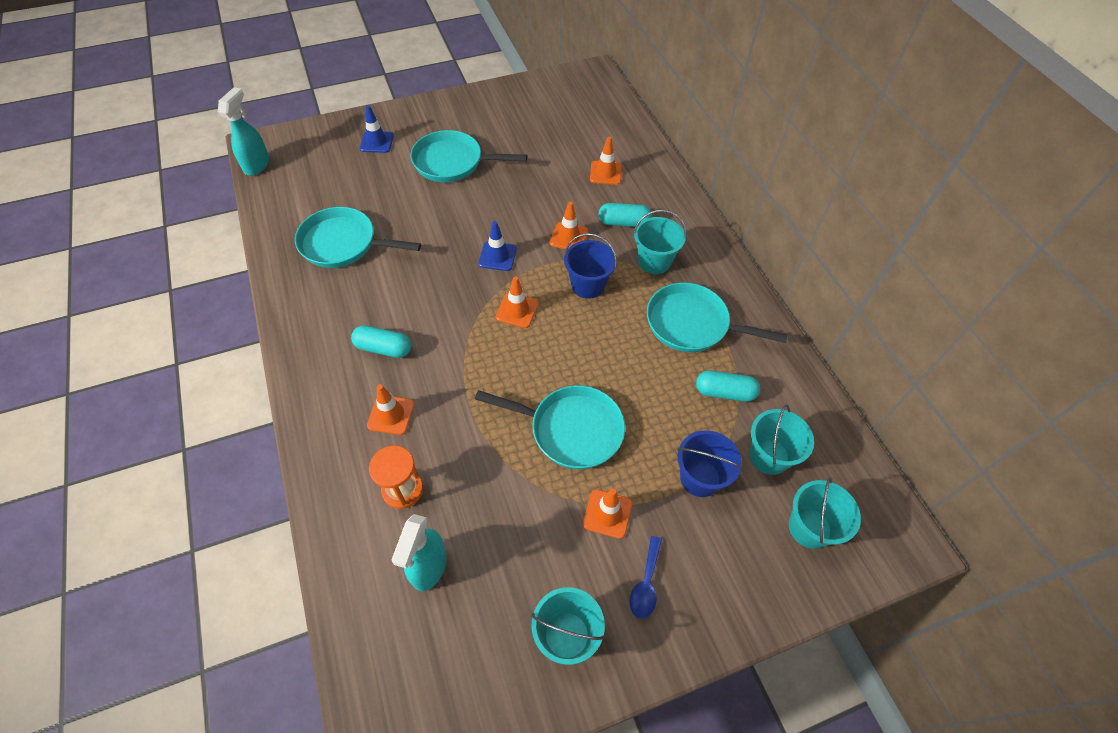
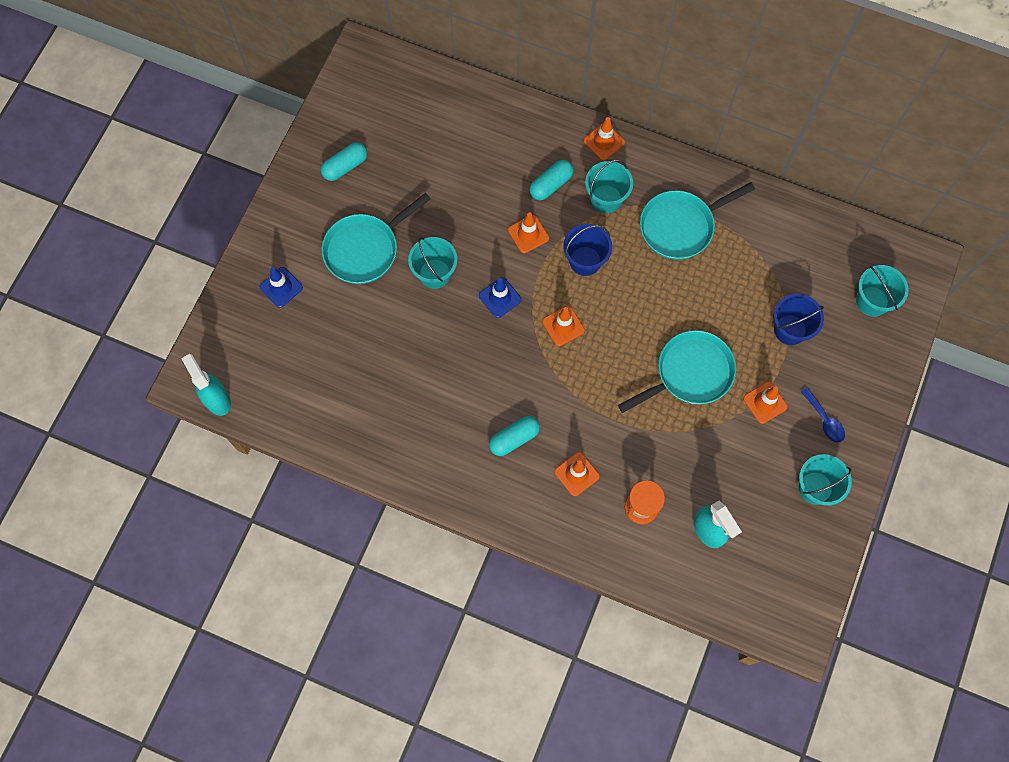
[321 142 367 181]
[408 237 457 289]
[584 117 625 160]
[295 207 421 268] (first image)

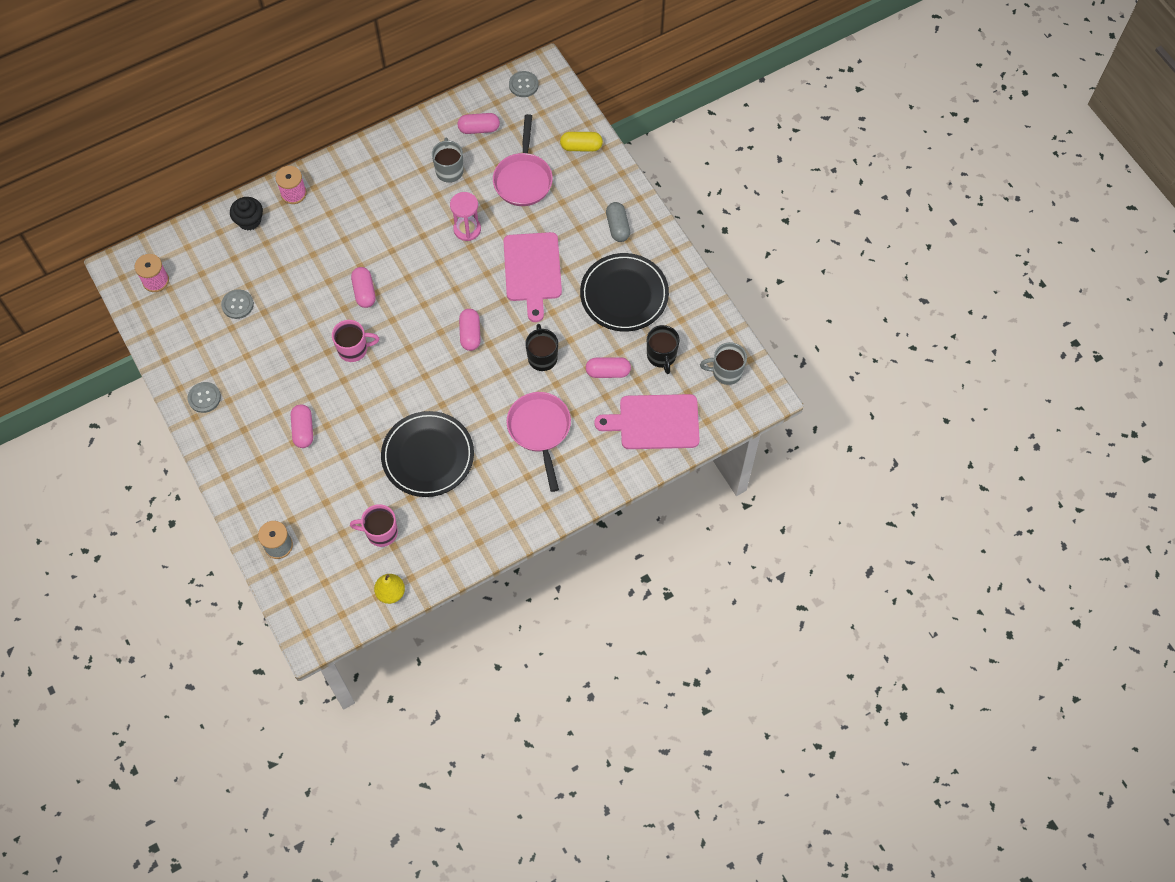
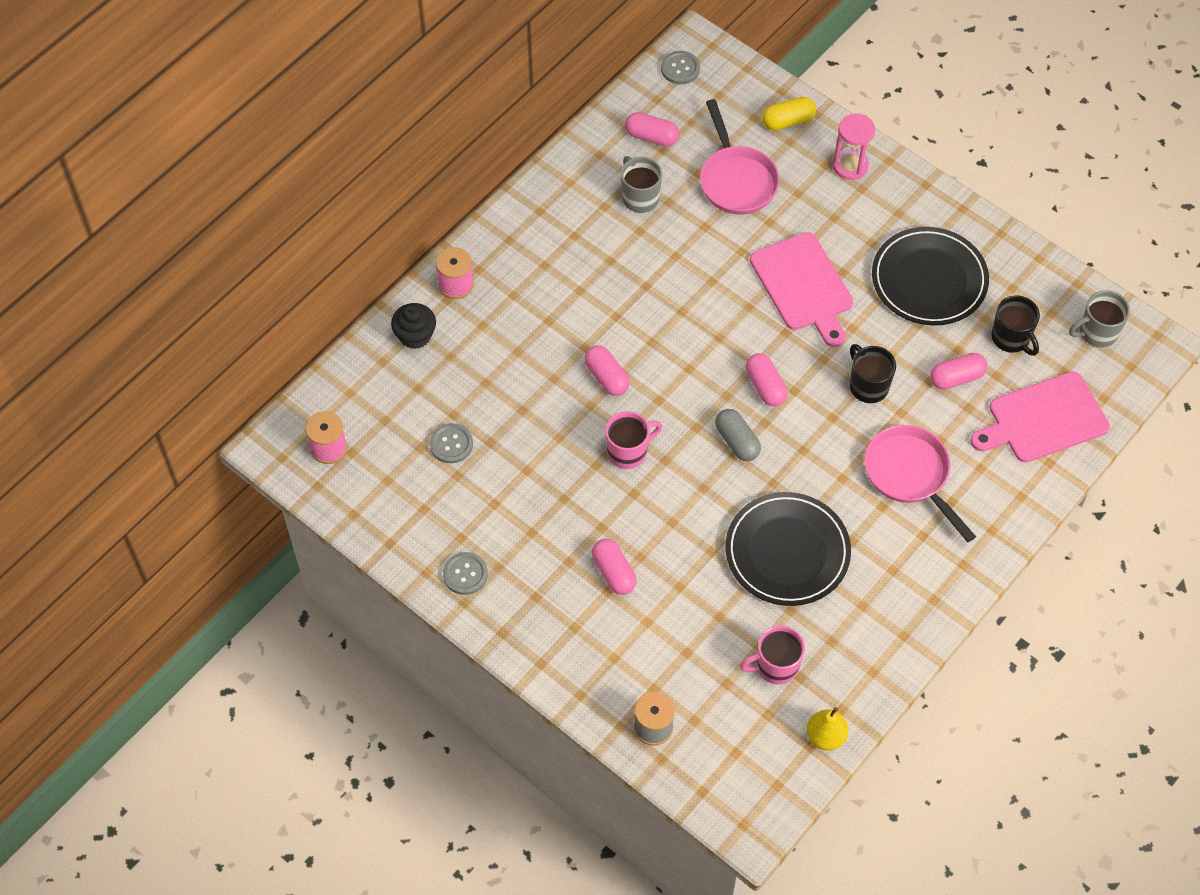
[625 112 679 146]
[715 409 761 461]
[833 113 875 180]

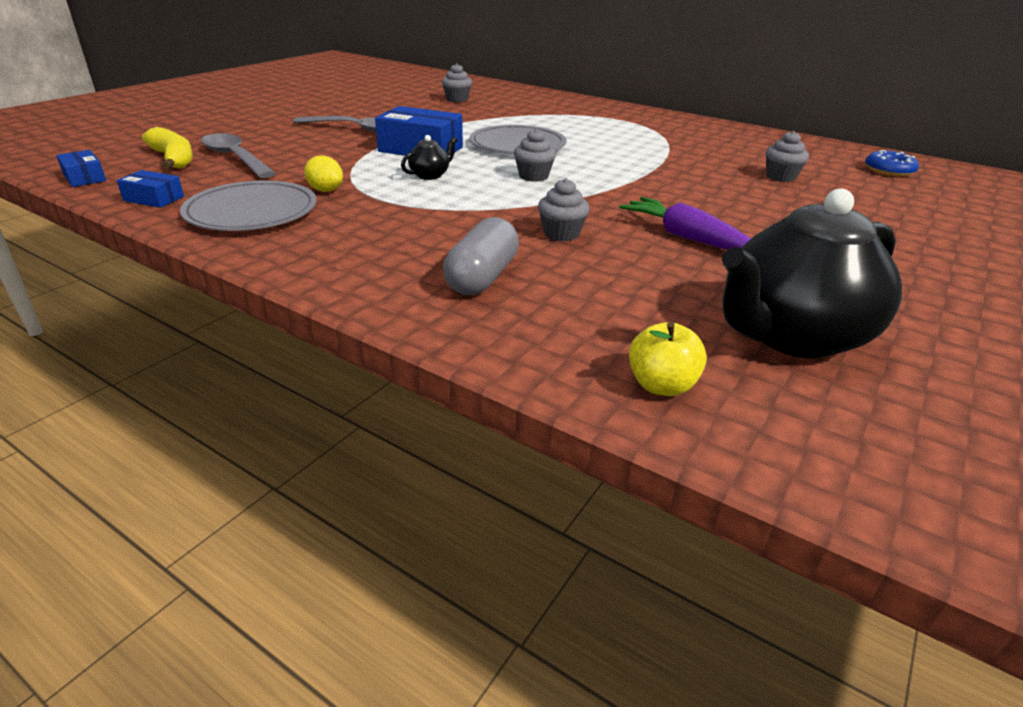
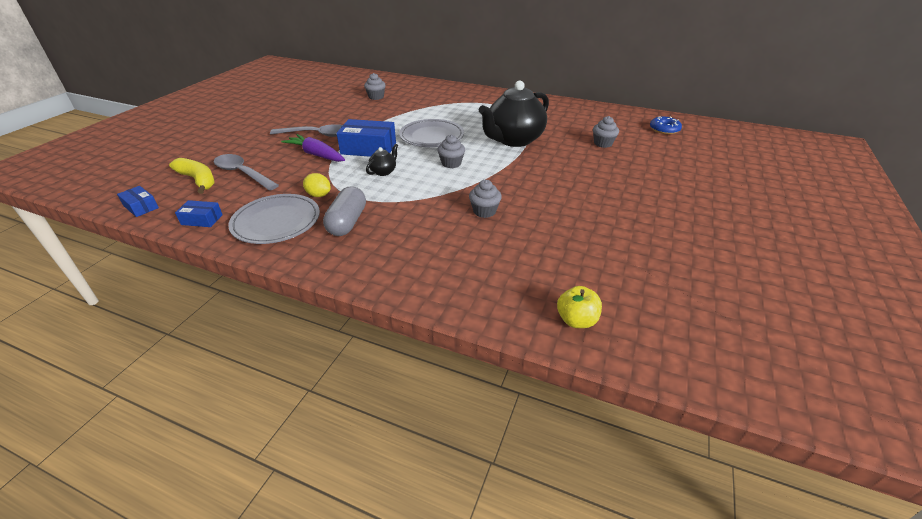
[281 134 345 162]
[323 186 366 236]
[479 80 549 147]

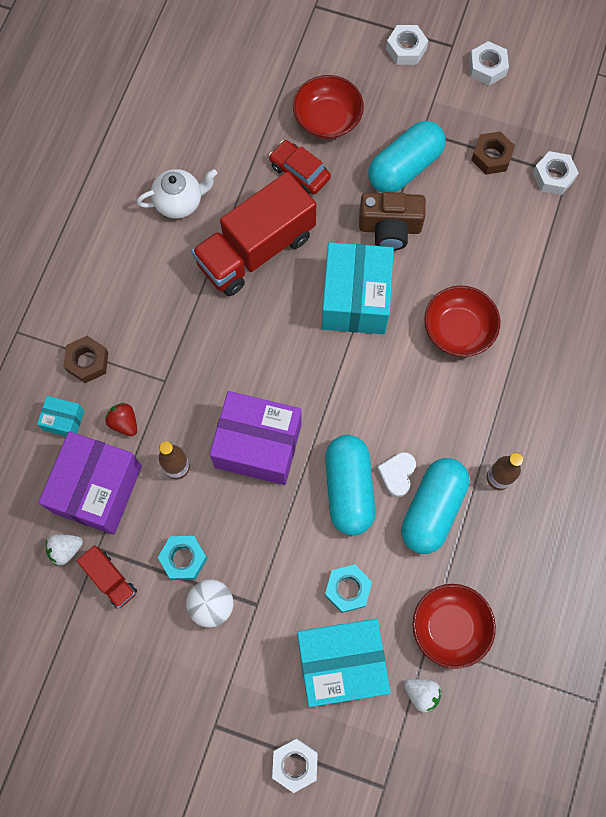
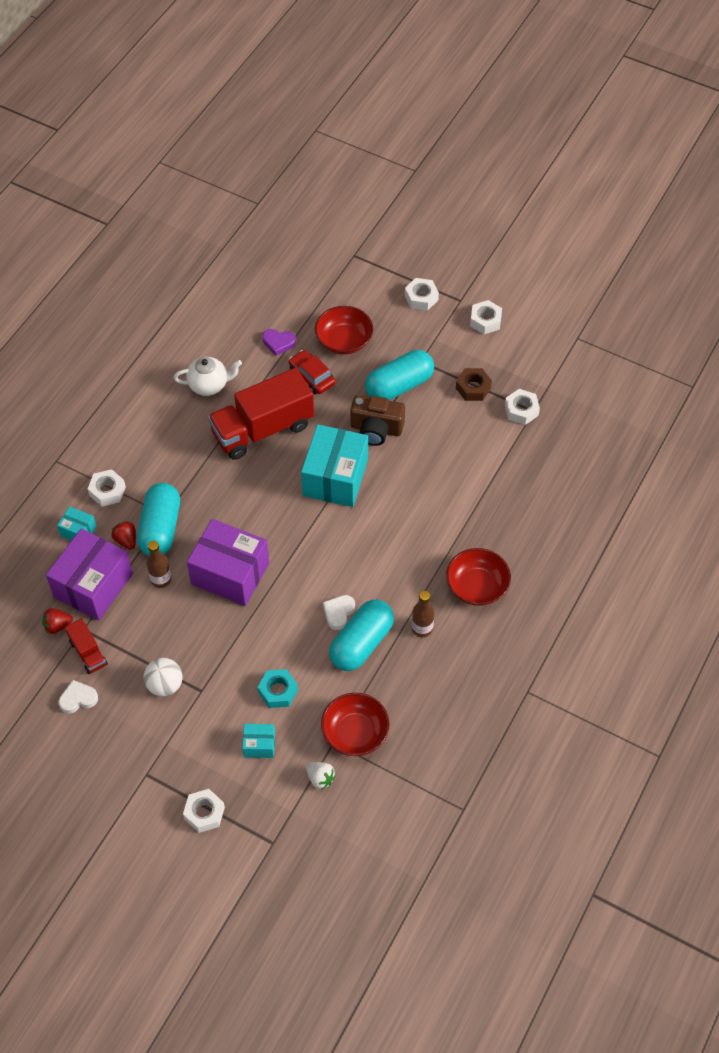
[42 608 73 634]
[59 680 98 714]
[88 469 126 507]
[137 483 180 556]
[242 724 275 758]
[262 329 296 356]
[446 548 511 606]
[158 536 208 580] (first image)

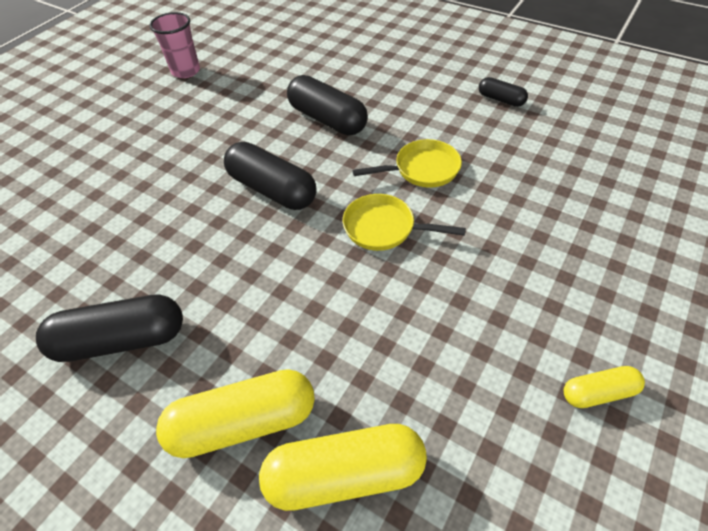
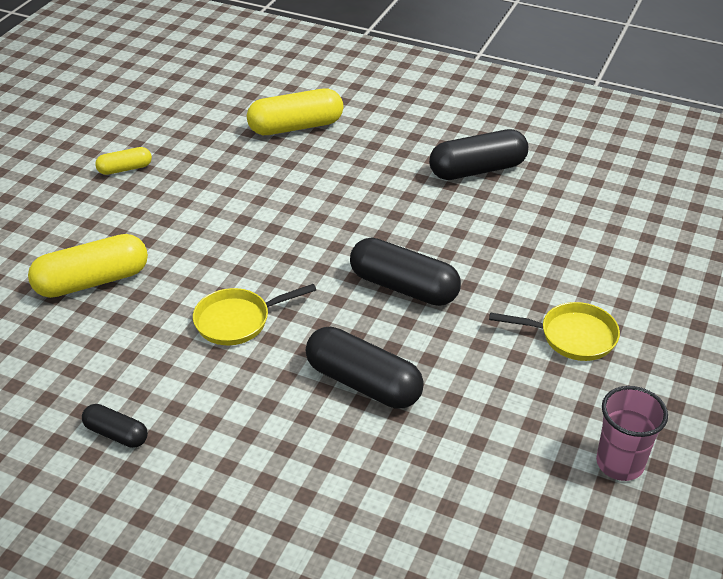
[28 234 148 298]
[489 302 620 361]

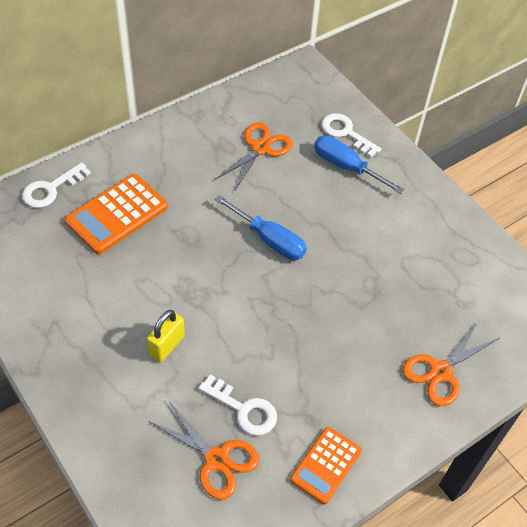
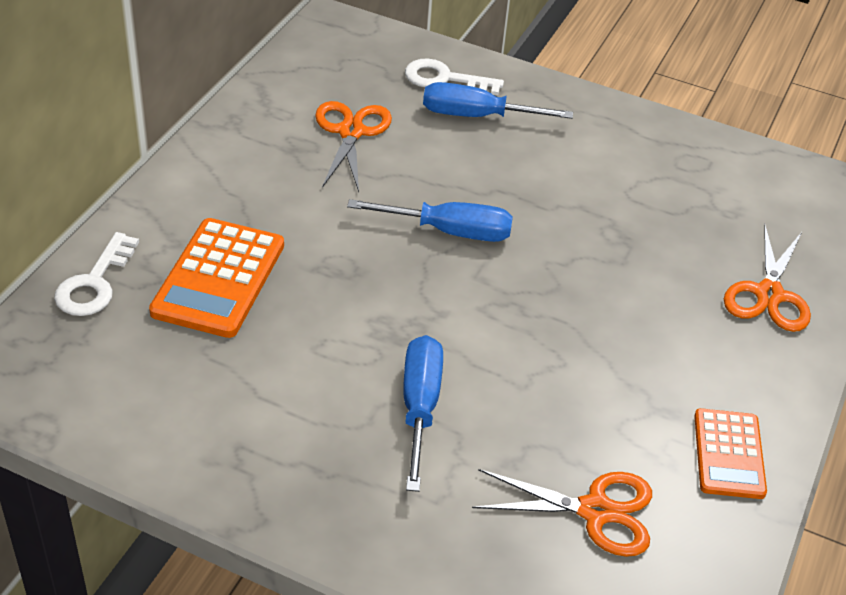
[403 335 443 492]
[198 374 277 436] (first image)

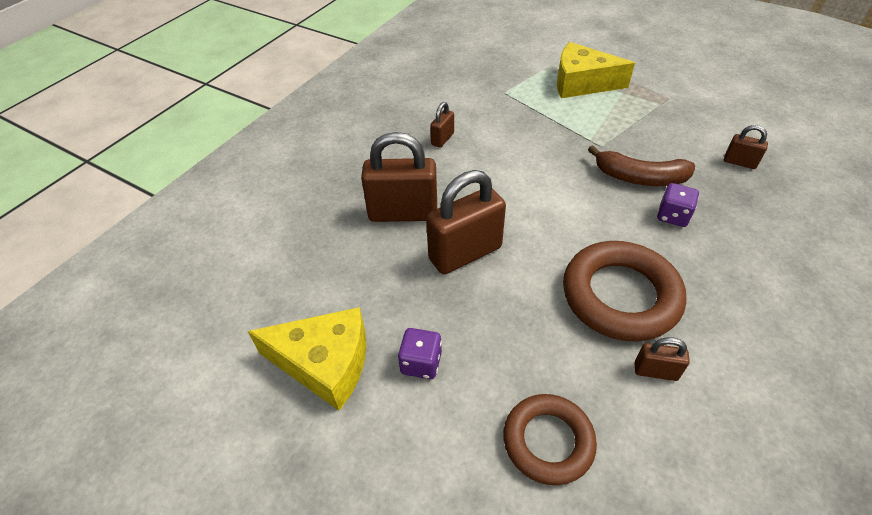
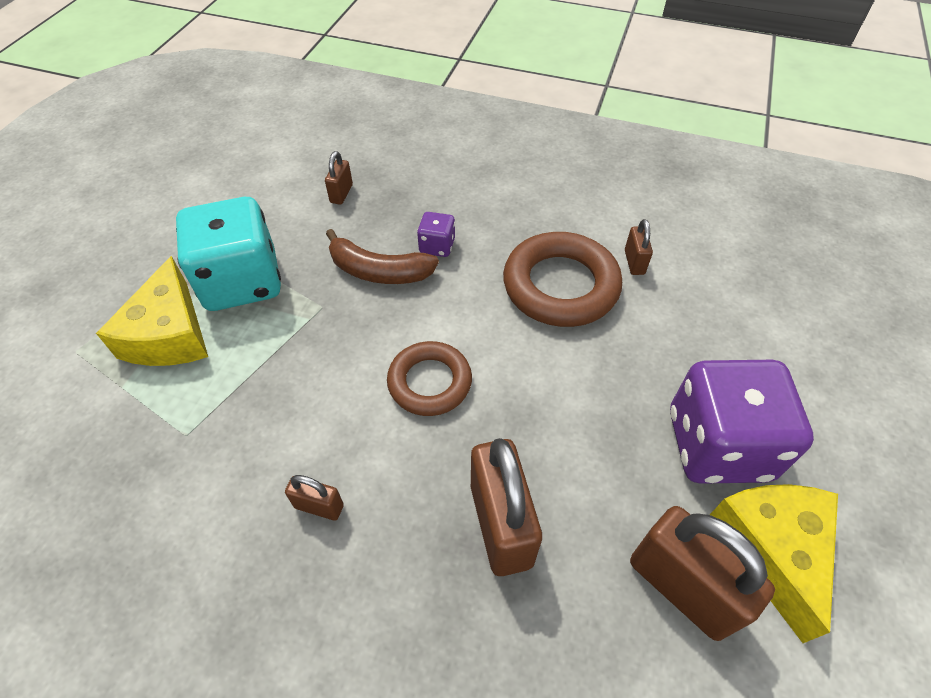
[176 197 281 311]
[326 229 439 284]
[387 341 472 416]
[630 506 775 641]
[670 360 814 484]

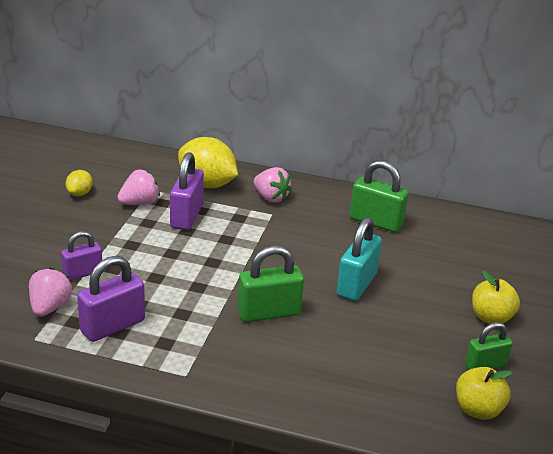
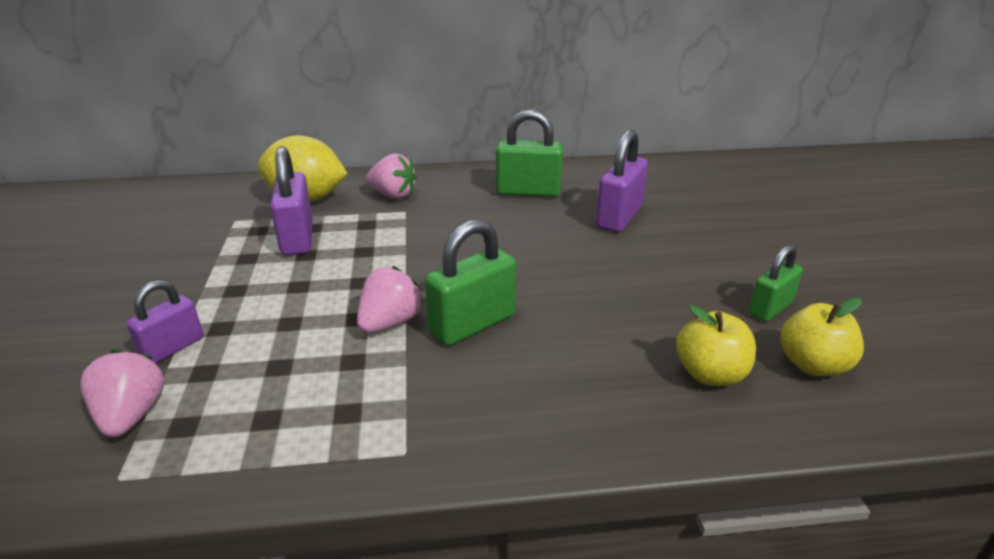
[357 266 423 333]
[596 130 648 232]
[676 305 756 386]
[65 170 93 196] (first image)
[337 217 382 301] (first image)

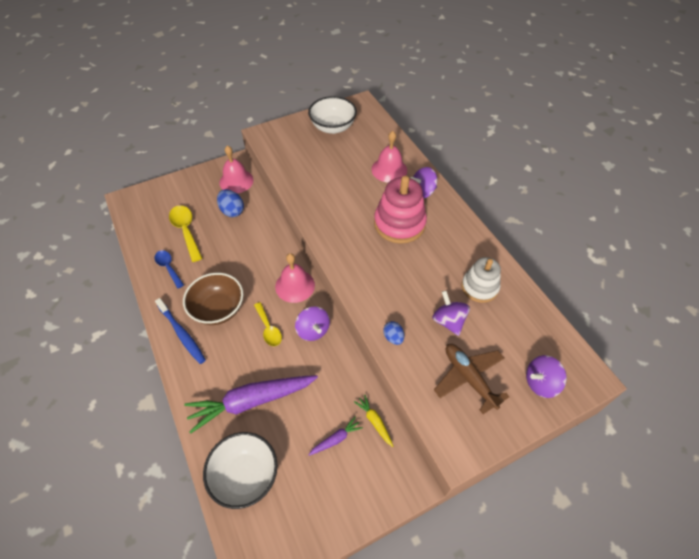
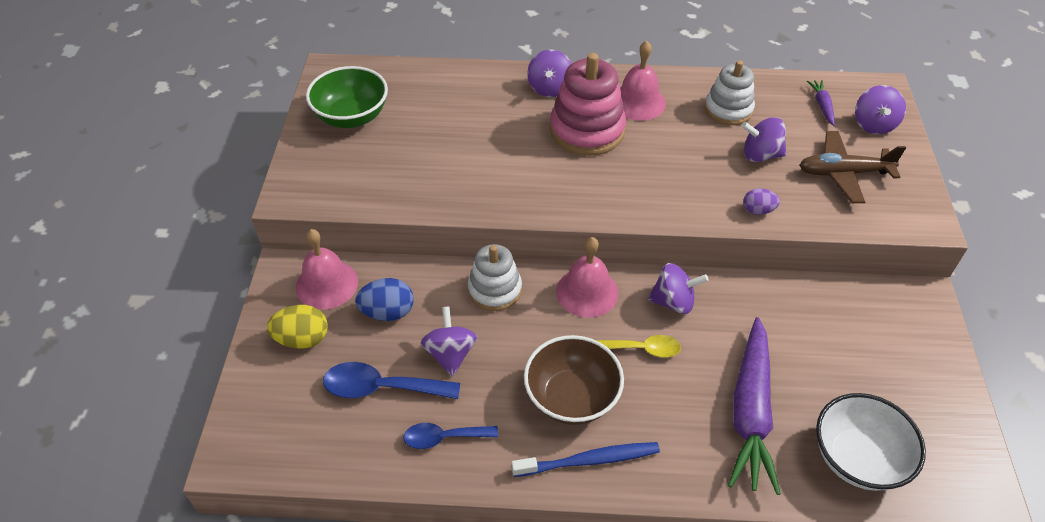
[267 305 328 349]
[306 66 388 128]
[323 362 460 399]
[421 306 477 377]
[468 244 522 311]
[620 41 666 121]
[743 188 780 215]
[807 80 835 126]
[354 395 393 447] (first image)

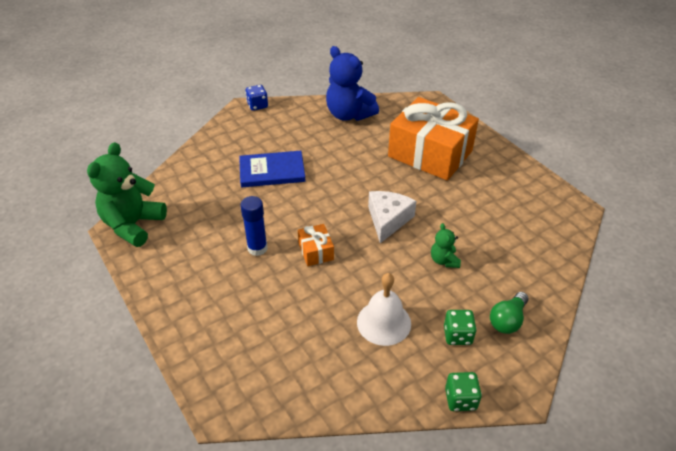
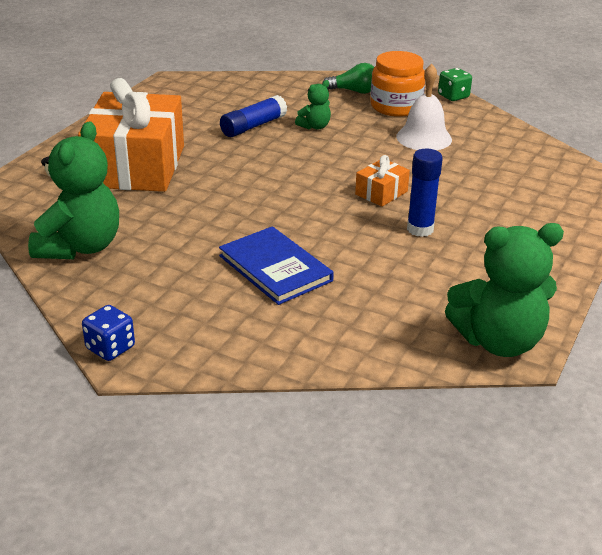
[28 121 119 259]
[220 95 287 137]
[370 51 425 117]
[368 191 417 243] (first image)

